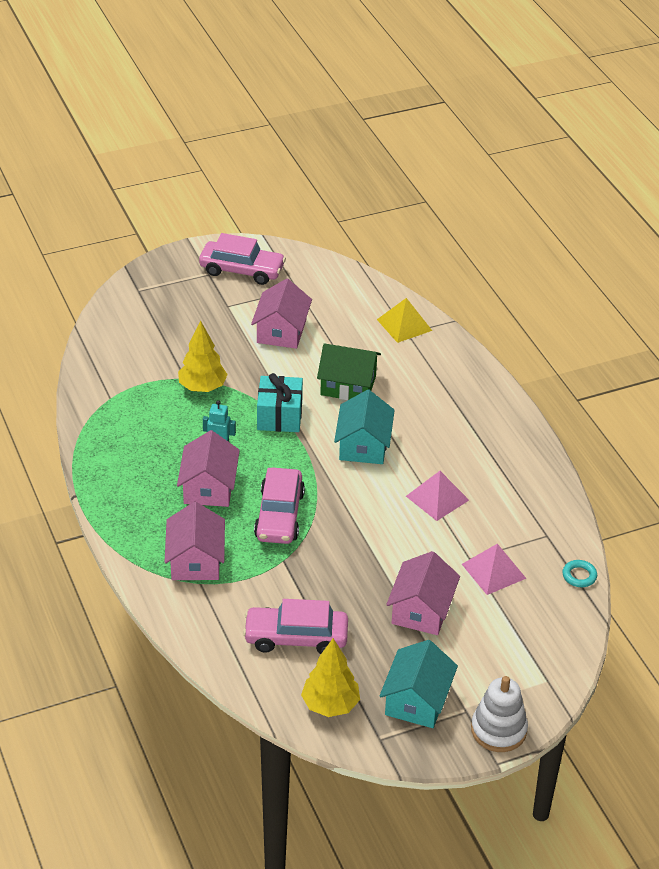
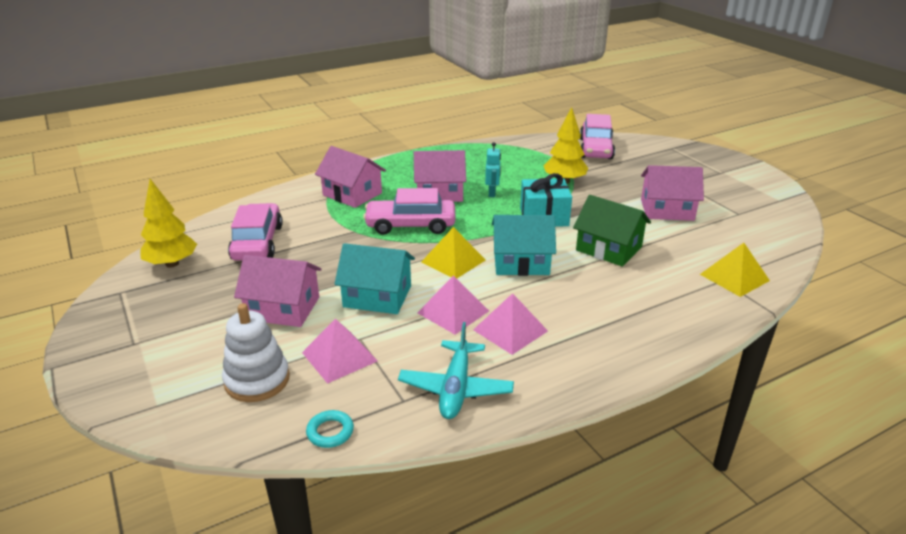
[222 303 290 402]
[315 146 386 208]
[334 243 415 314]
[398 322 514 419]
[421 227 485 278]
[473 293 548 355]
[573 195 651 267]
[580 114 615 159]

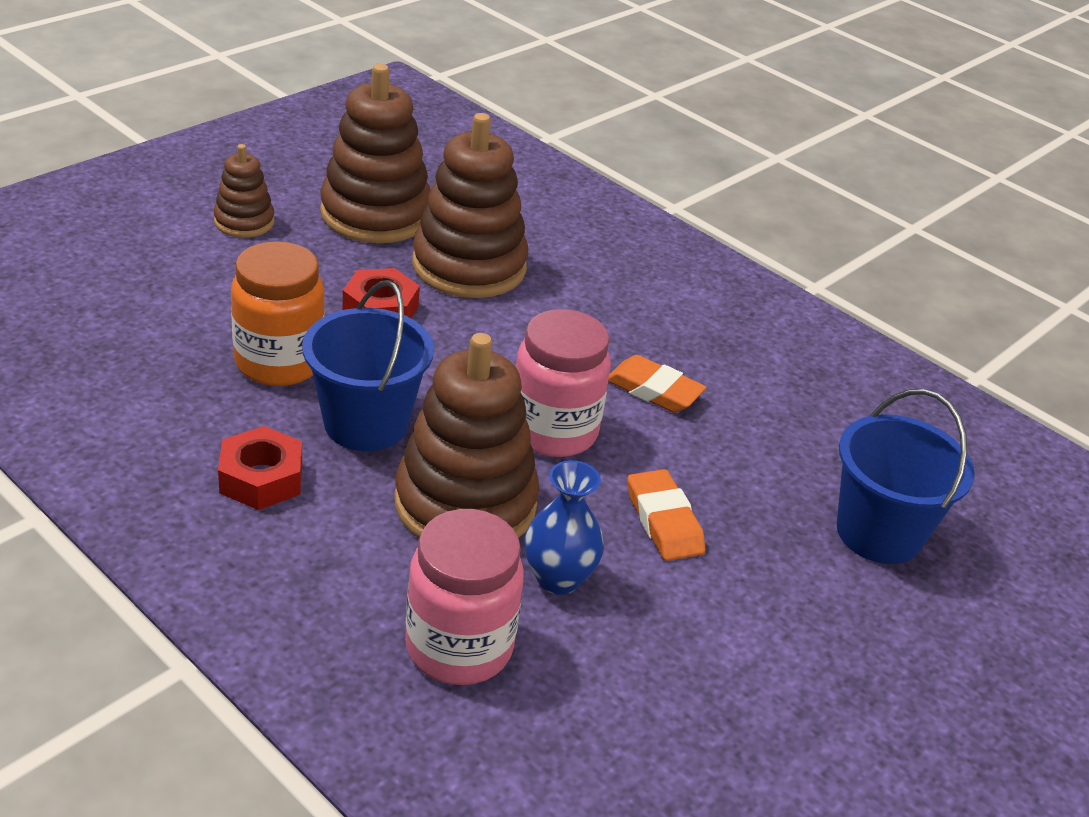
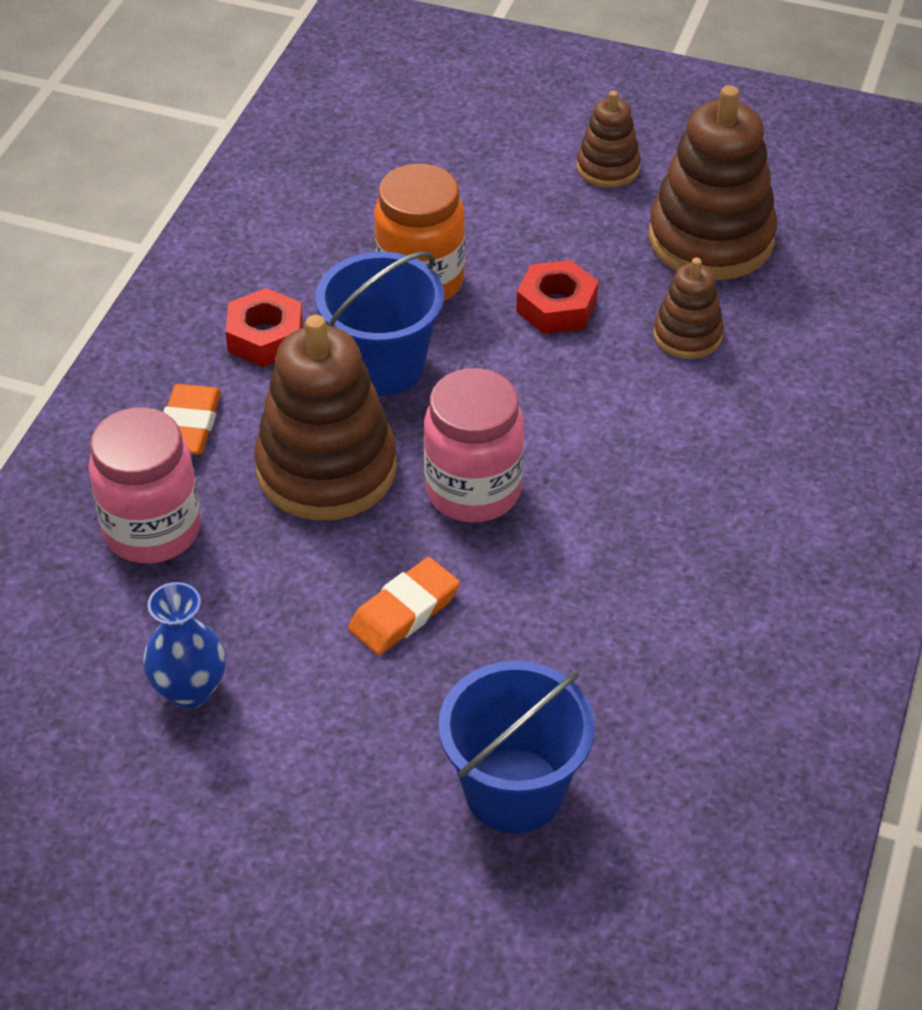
[143 582 226 709]
[163 384 221 455]
[653 258 724 359]

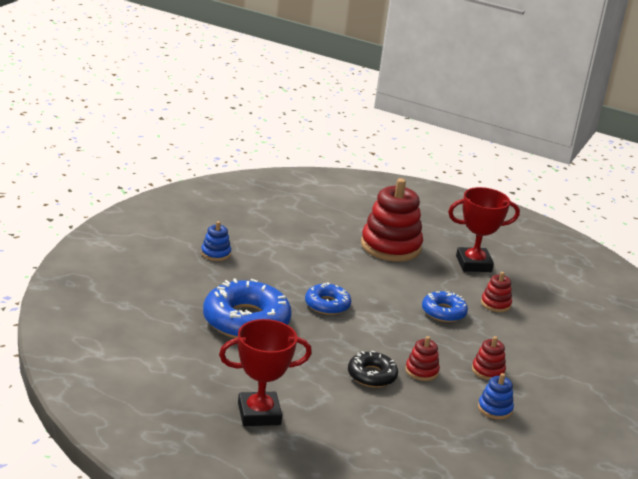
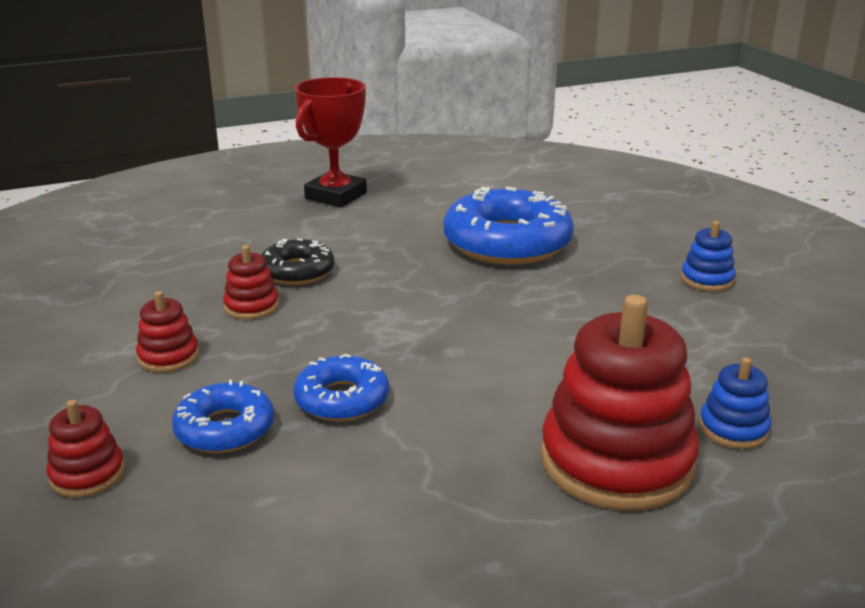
[46 400 125 498]
[172 380 274 453]
[699 357 771 449]
[448 187 520 272] (first image)

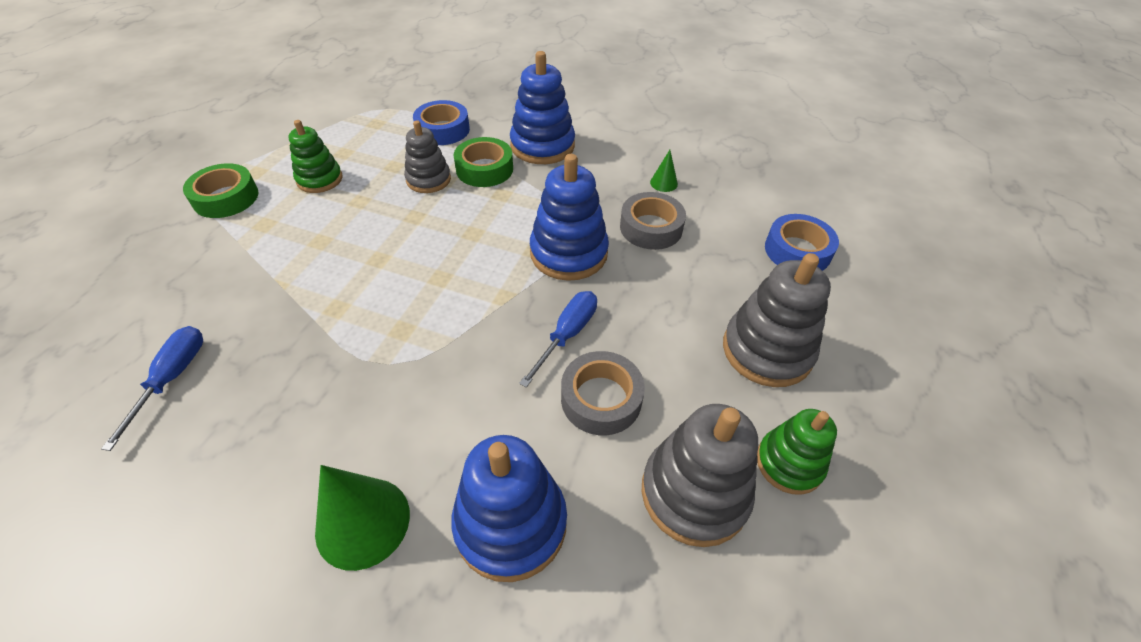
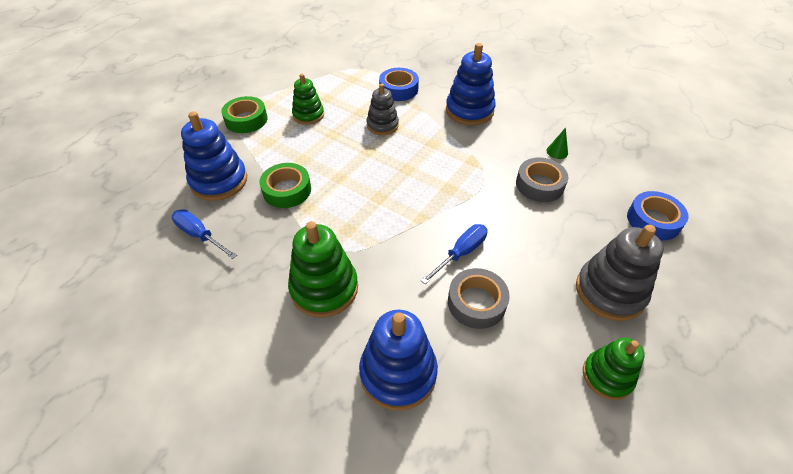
[172 209 237 259]
[181 111 247 201]
[259 163 311 208]
[288 221 358 318]
[315 465 410 571] (first image)
[642 404 758 547] (first image)

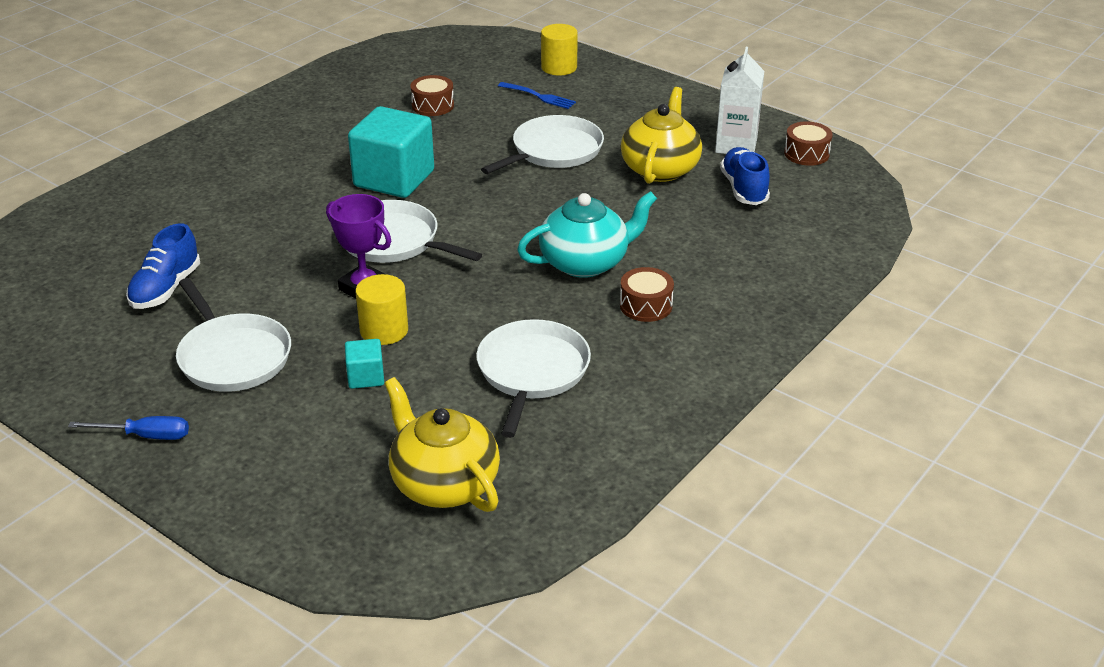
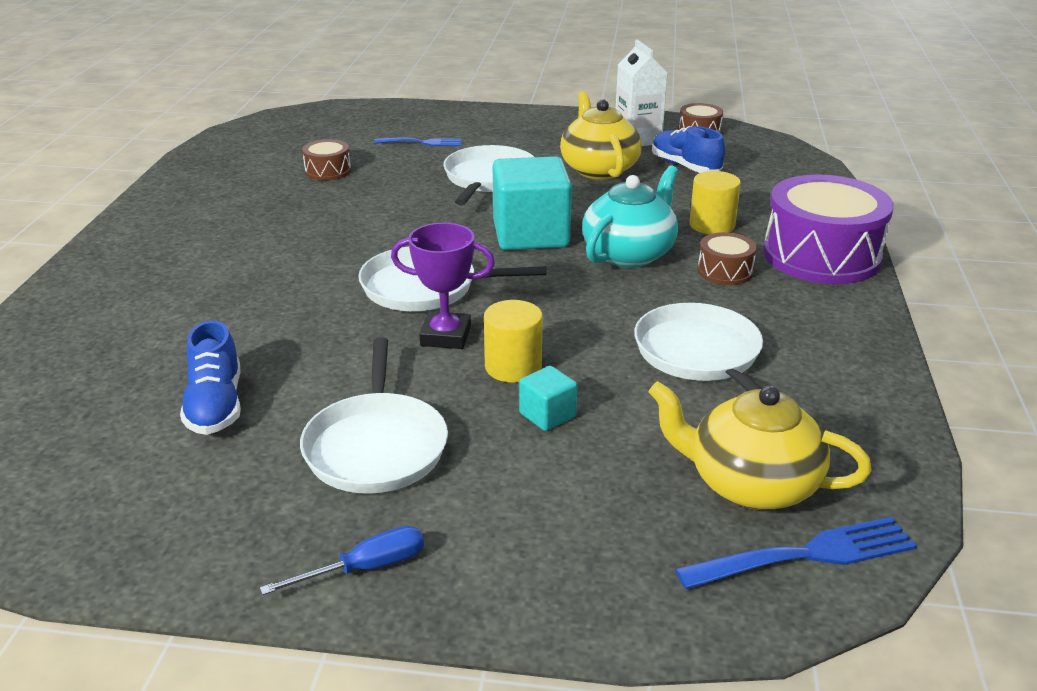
[300 337 448 493]
[493 156 572 250]
[675 517 917 589]
[690 171 741 235]
[763 174 894 284]

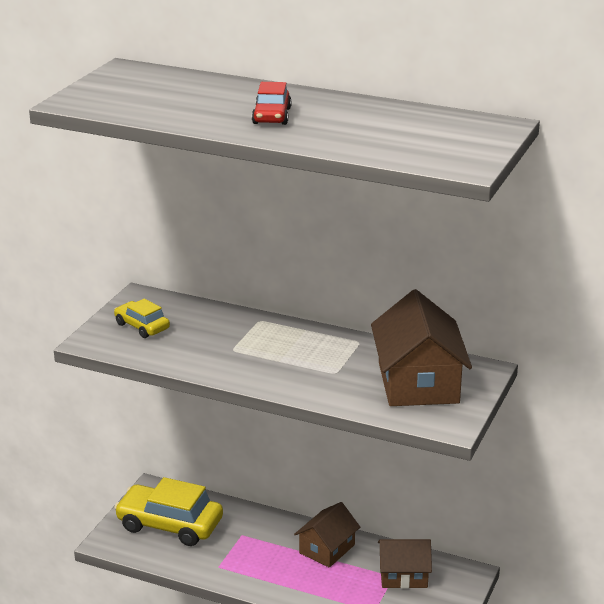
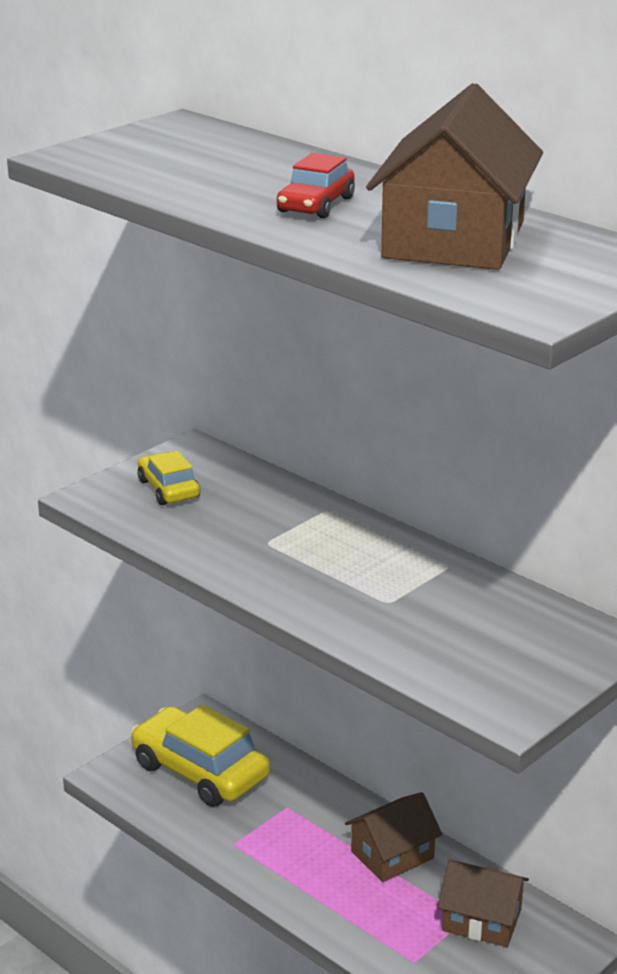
[366 83 543 270]

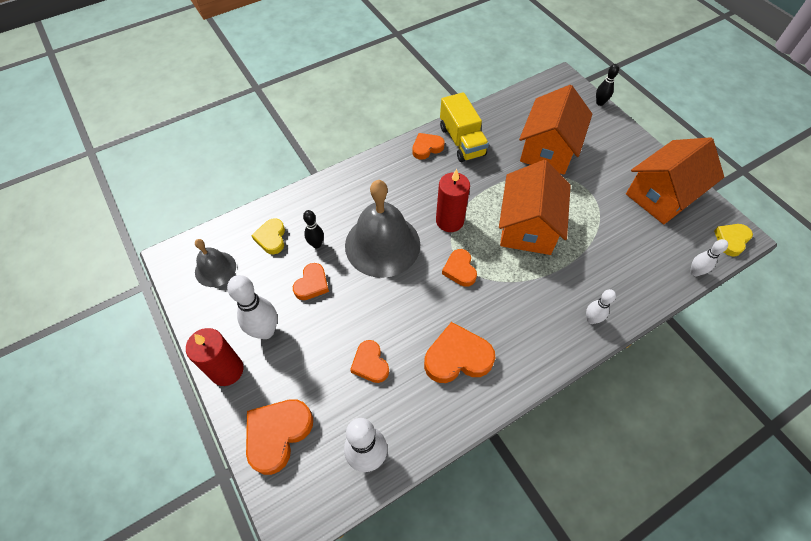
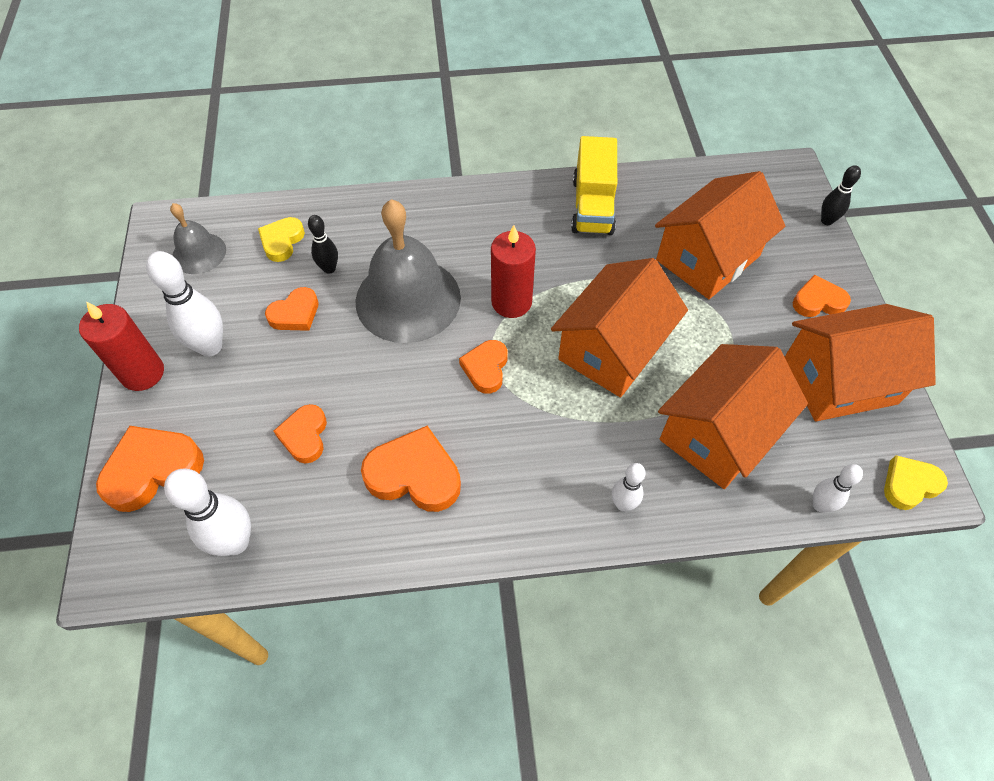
[658 344 808 489]
[793 275 851 317]

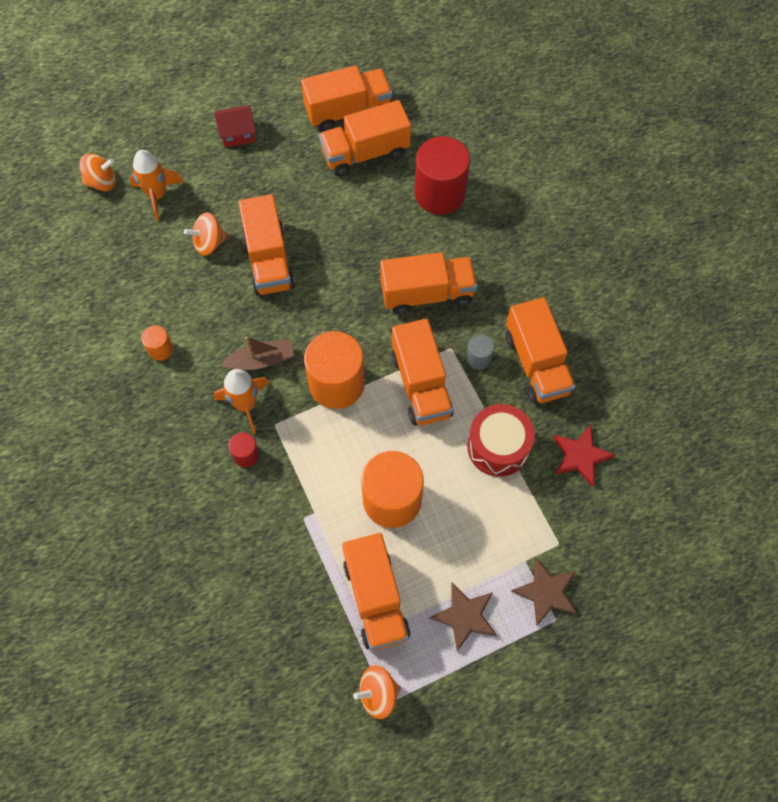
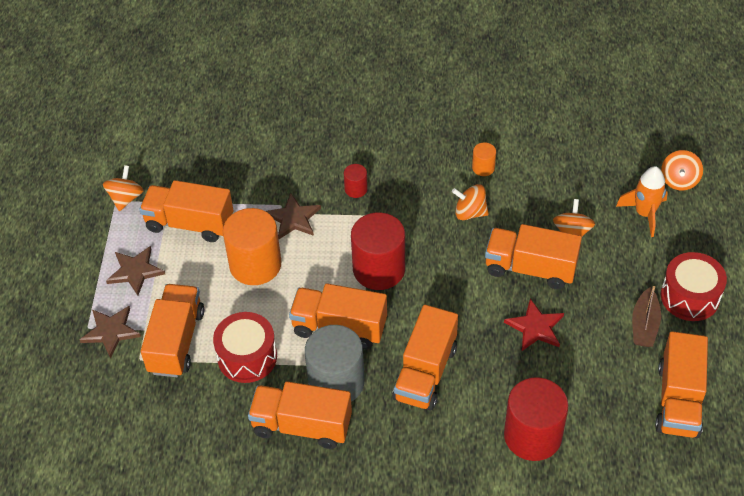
[141 284 204 377]
[266 193 321 239]
[305 325 364 402]
[351 213 405 290]
[452 184 489 220]
[504 299 564 351]
[632 286 661 347]
[661 252 727 321]
[214 369 270 434] (first image)

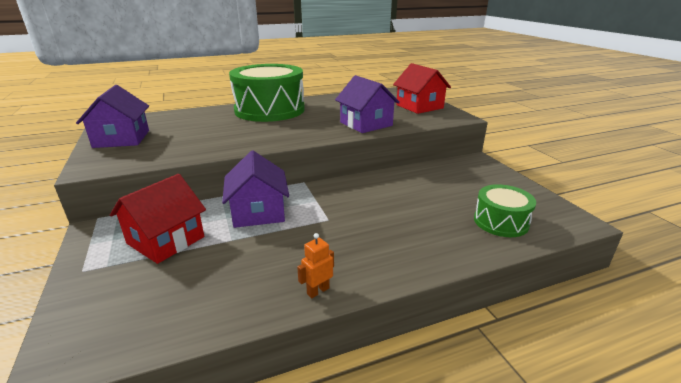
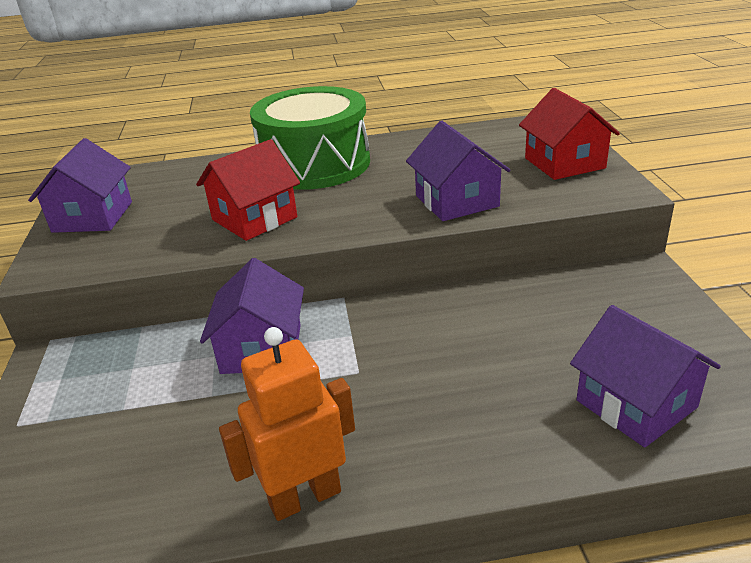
[196 139 300 241]
[219 327 355 521]
[570 305 721 447]

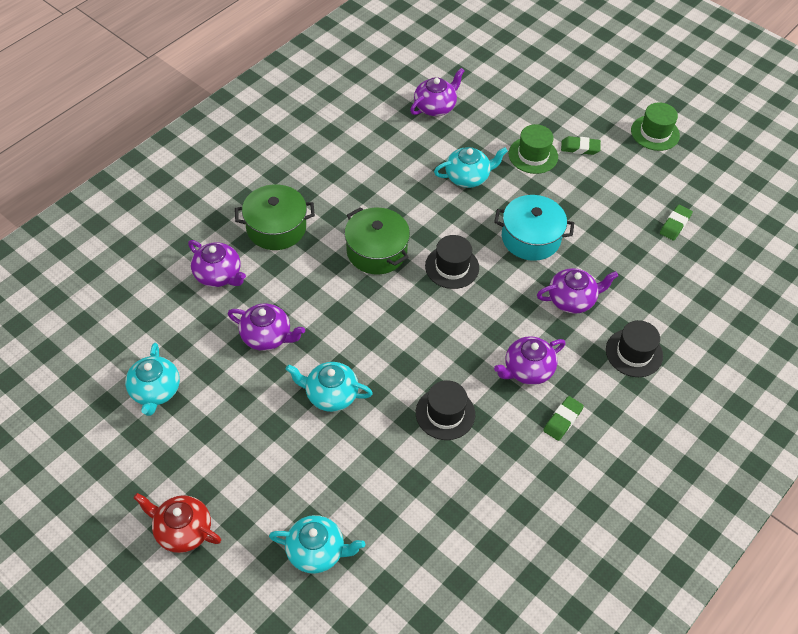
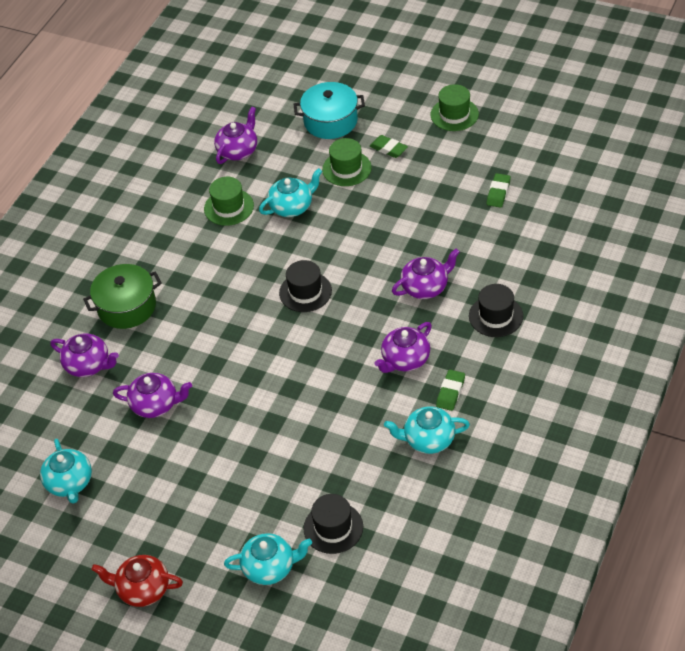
[204 177 254 226]
[294 82 365 139]
[303 494 363 554]
[370 135 408 158]
[384 407 470 454]
[344 207 410 275] (first image)

